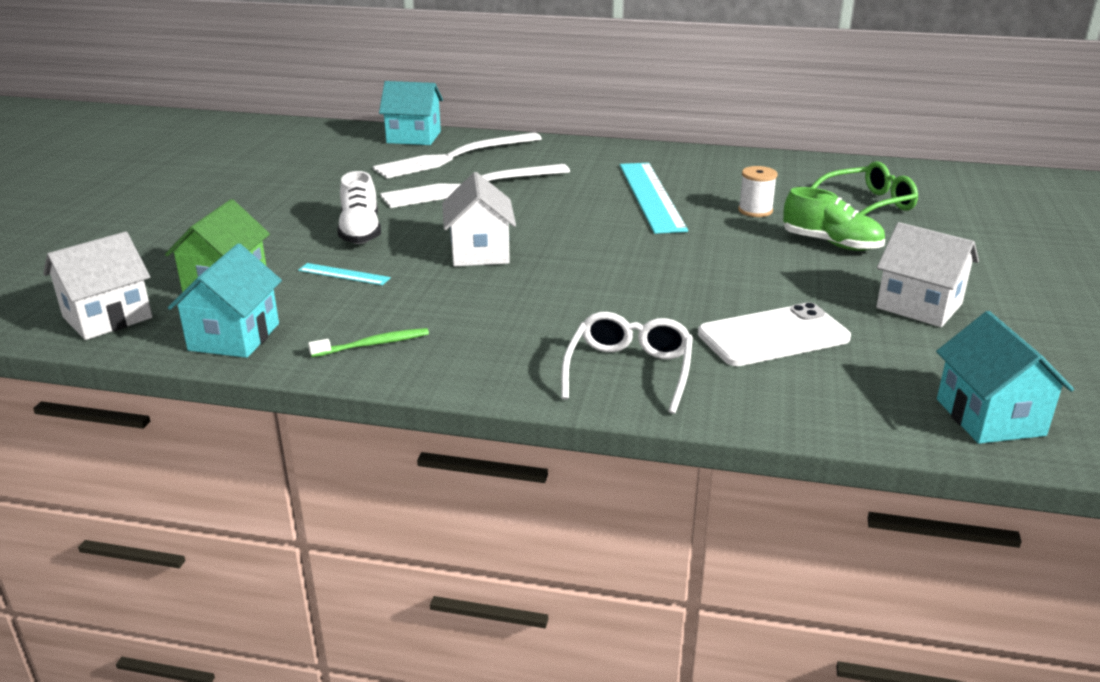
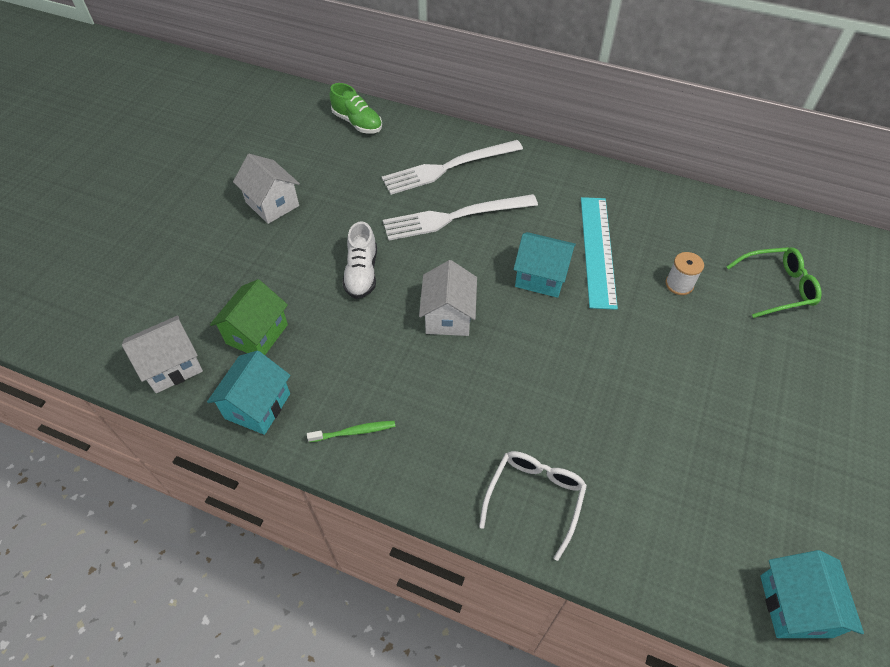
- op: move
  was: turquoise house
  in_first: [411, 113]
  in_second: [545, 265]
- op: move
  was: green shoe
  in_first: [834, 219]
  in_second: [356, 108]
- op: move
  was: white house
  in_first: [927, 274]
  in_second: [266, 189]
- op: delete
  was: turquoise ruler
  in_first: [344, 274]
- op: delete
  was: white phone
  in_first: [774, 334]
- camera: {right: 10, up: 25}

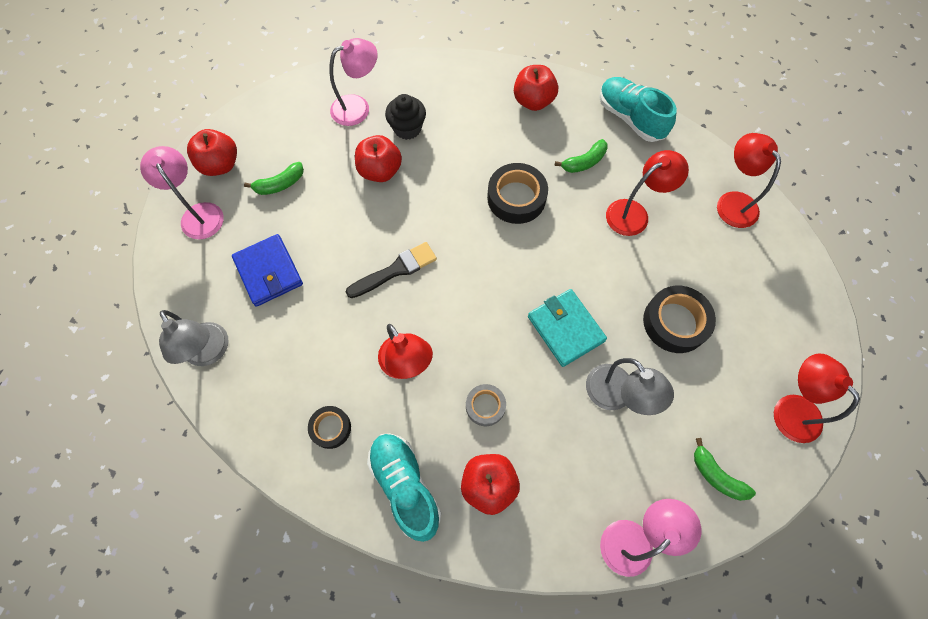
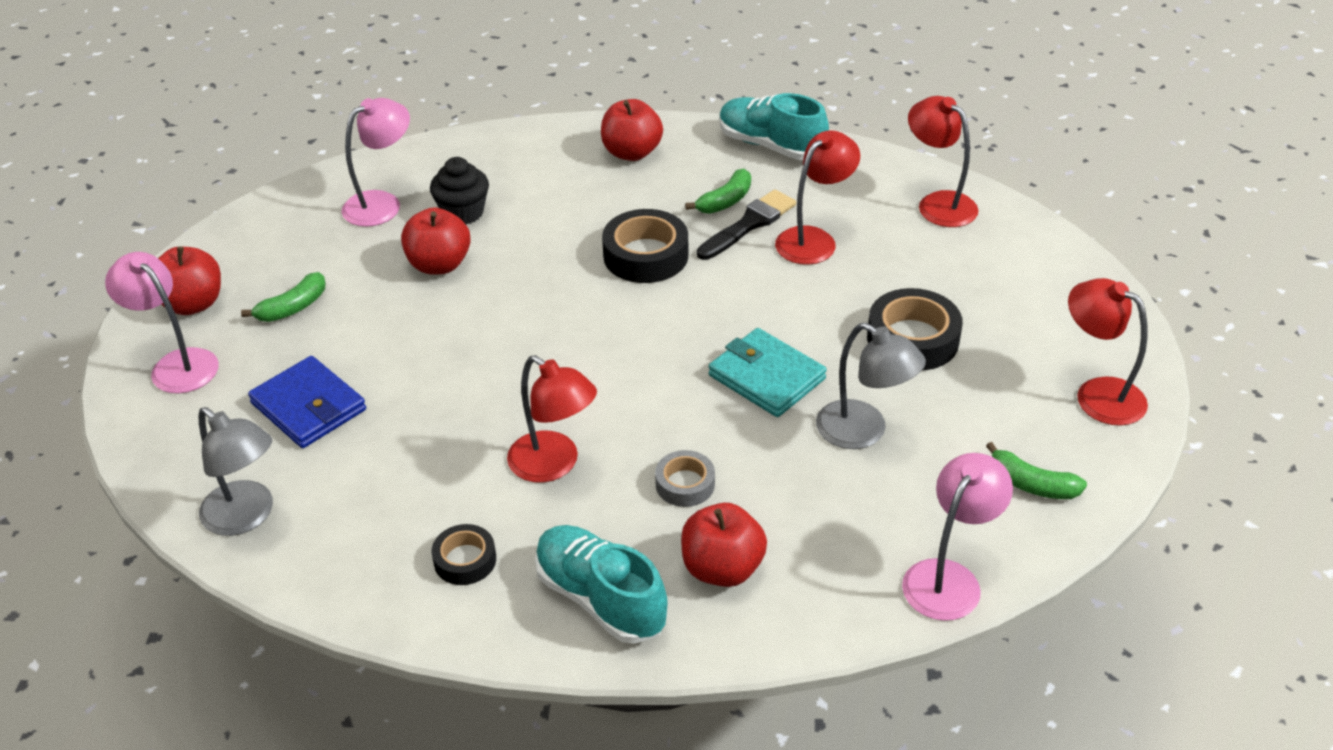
- op: move
  was: black brush
  in_first: [391, 270]
  in_second: [746, 225]
- camera: {right: -15, up: -25}

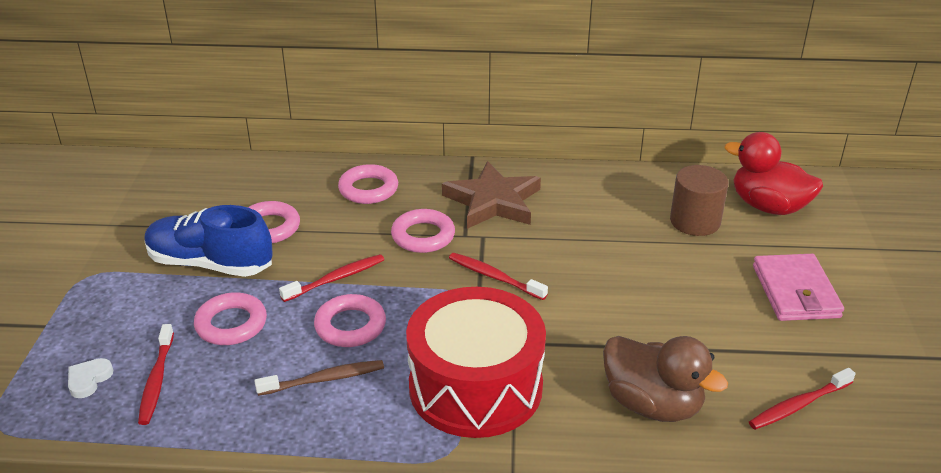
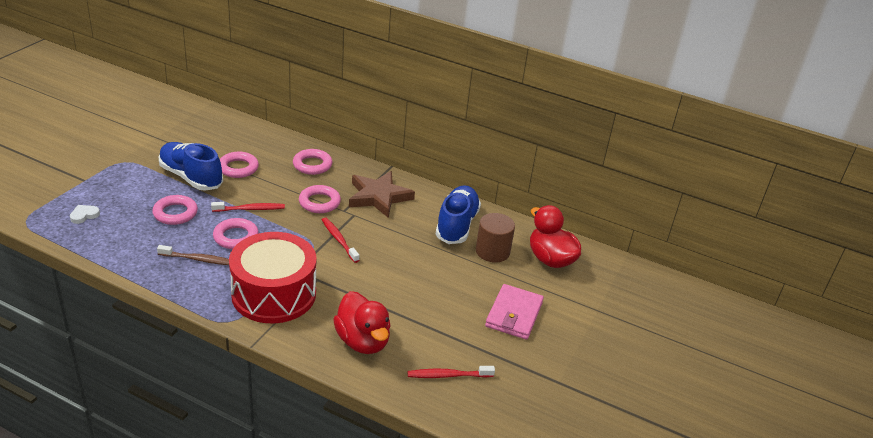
- op: delete
  was: red toothbrush
  in_first: [156, 374]
- op: recolor
  was: brown duck
  now: red duck
  in_first: [665, 379]
  in_second: [361, 322]
- op: insert
  now: blue shoe
  in_second: [458, 215]
- camera: {right: 20, up: 0}

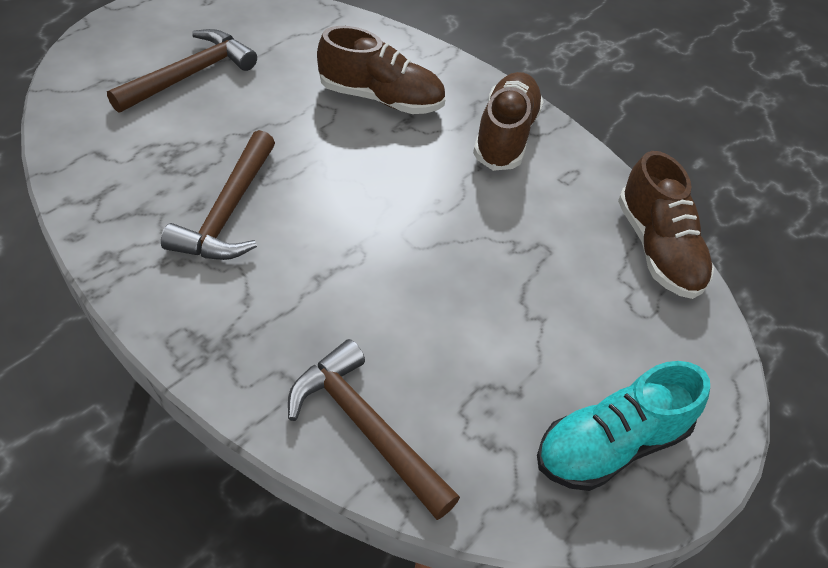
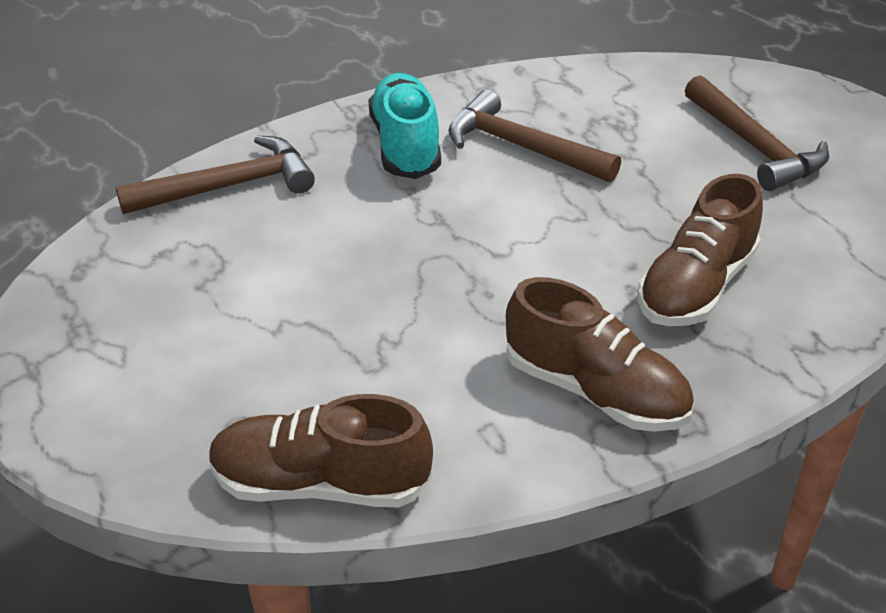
- op: move
  was: turquoise shoe
  in_first: [623, 426]
  in_second: [404, 126]
- camera: {right: 115, up: -10}

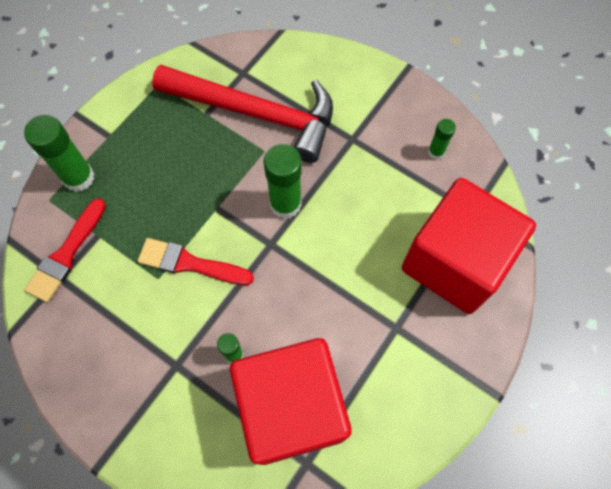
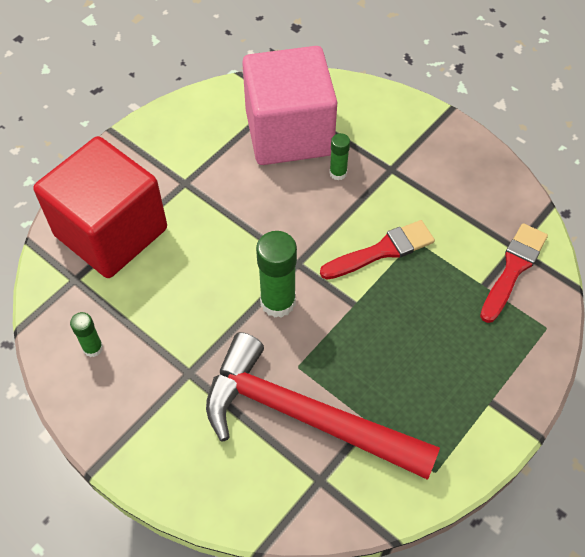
- op: delete
  was: green glue stick
  in_first: [59, 153]
- op: rotate
  was: red brush
  in_first: [196, 261]
  in_second: [377, 250]
  clockwise: -45
- op: recolor
  was: red cube
  now: pink cube
  in_first: [291, 401]
  in_second: [289, 105]
- camera: {right: -175, up: -10}

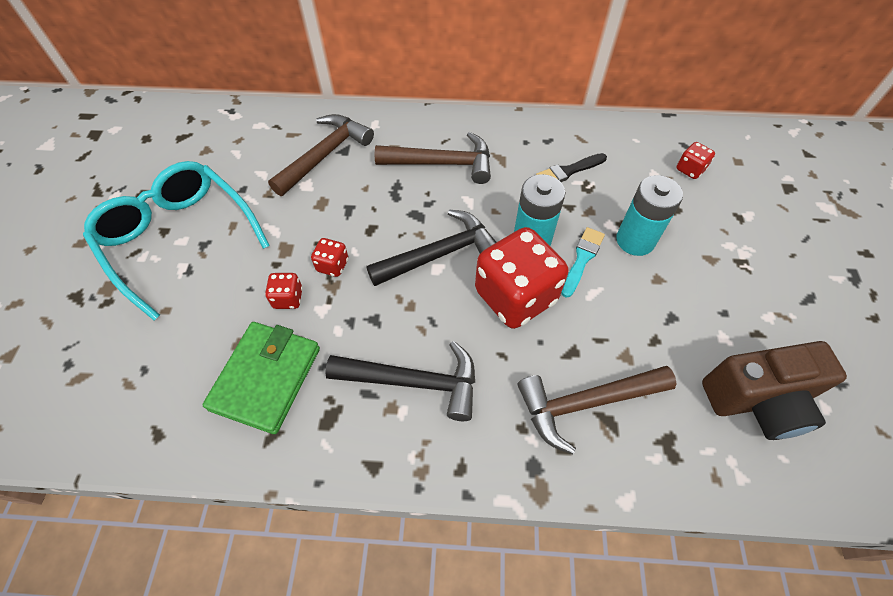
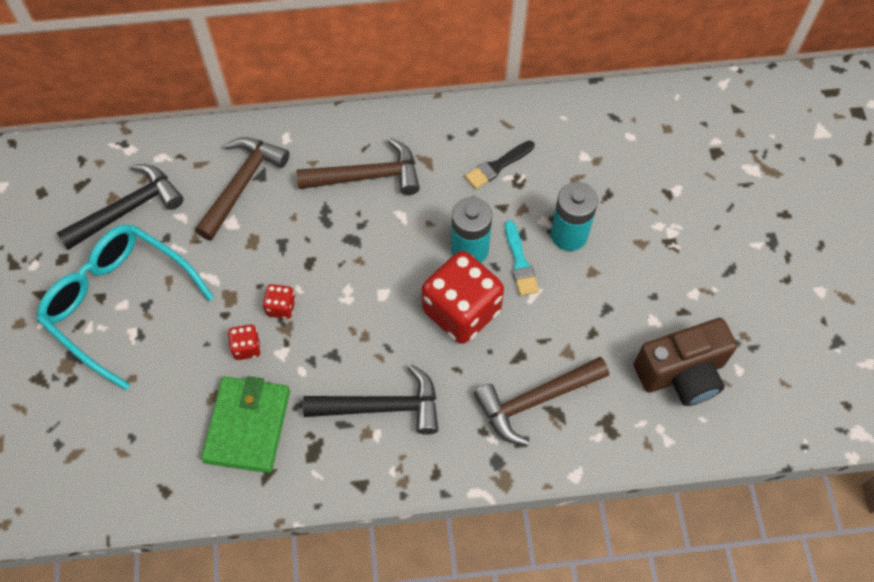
- op: delete
  was: red dice
  in_first: [695, 160]
- op: move
  was: black hammer
  in_first: [431, 247]
  in_second: [120, 207]
- op: rotate
  was: turquoise brush
  in_first: [583, 262]
  in_second: [522, 258]
  clockwise: 150
- camera: {right: -10, up: 5}

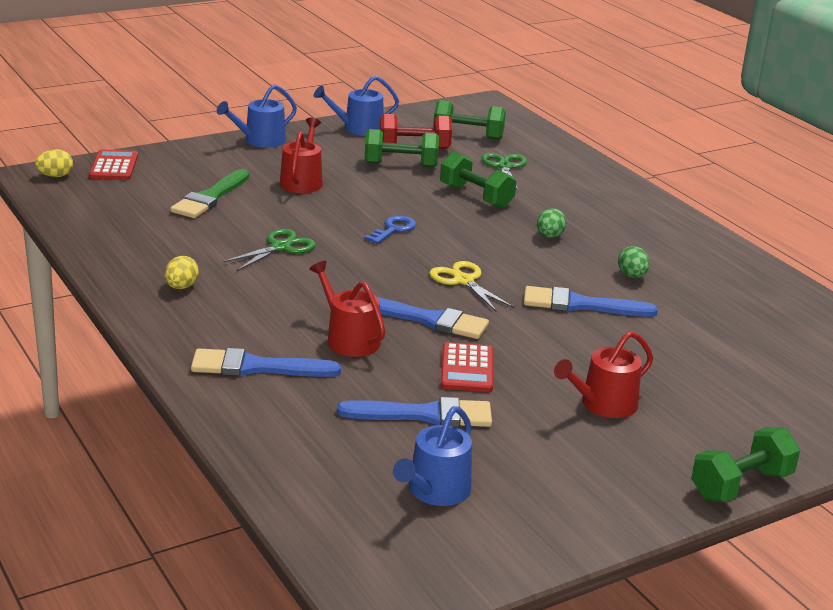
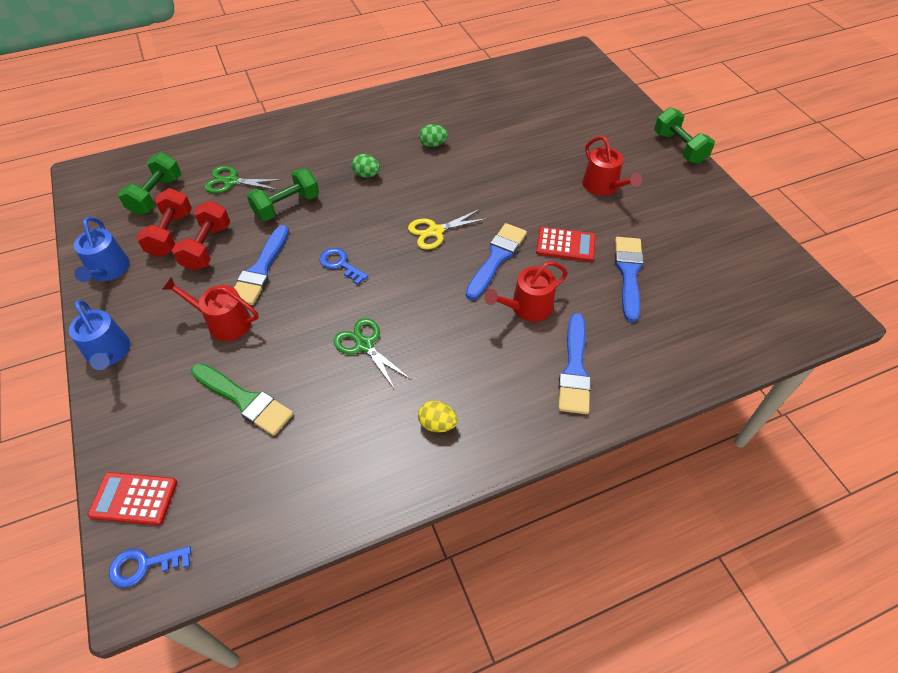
- op: recolor
  was: green dumbbell
  now: red dumbbell
  in_first: [402, 148]
  in_second: [201, 236]
- op: replace
  was: yellow egg
  now: blue key
  in_first: [54, 163]
  in_second: [150, 567]
- op: move
  was: blue brush
  in_first: [591, 301]
  in_second: [261, 265]
- op: delete
  was: blue watering can
  in_first: [432, 456]
- camera: {right: -80, up: 25}

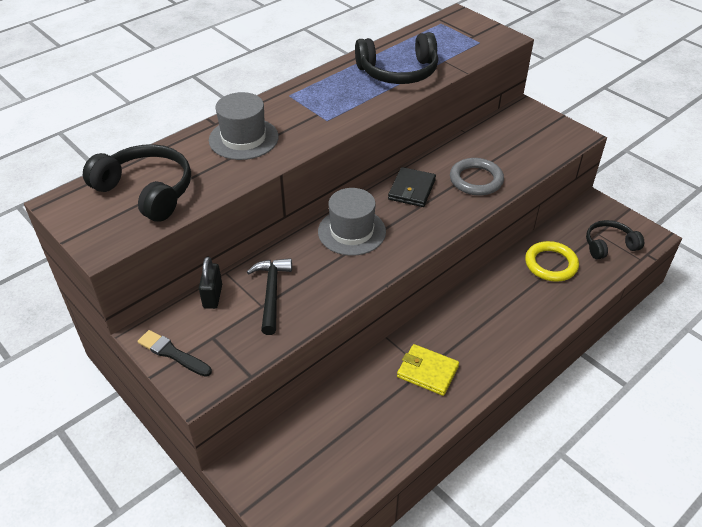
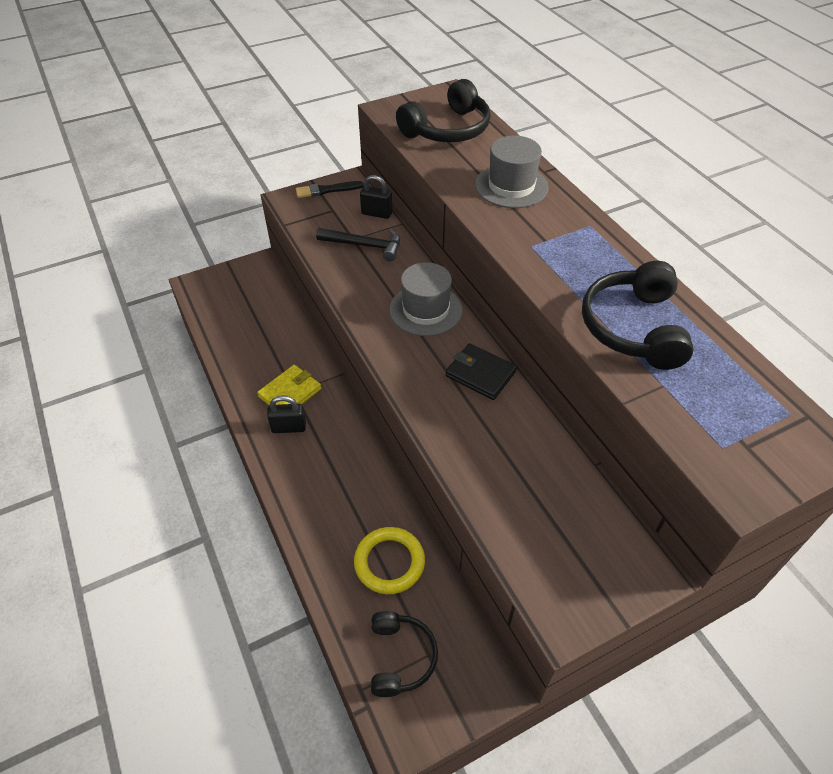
- op: delete
  was: grey ring
  in_first: [477, 176]
- op: rotate
  was: black brush
  in_first: [175, 353]
  in_second: [330, 189]
  clockwise: -150
- op: insert
  now: black padlock
  in_second: [286, 414]
- camera: {right: 105, up: 5}

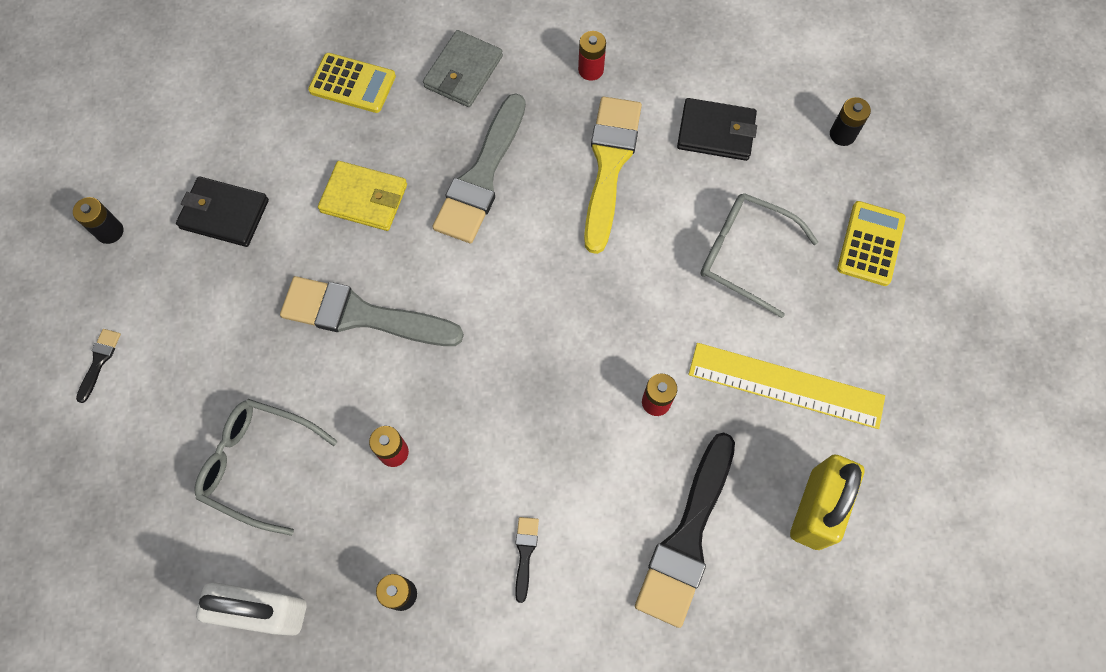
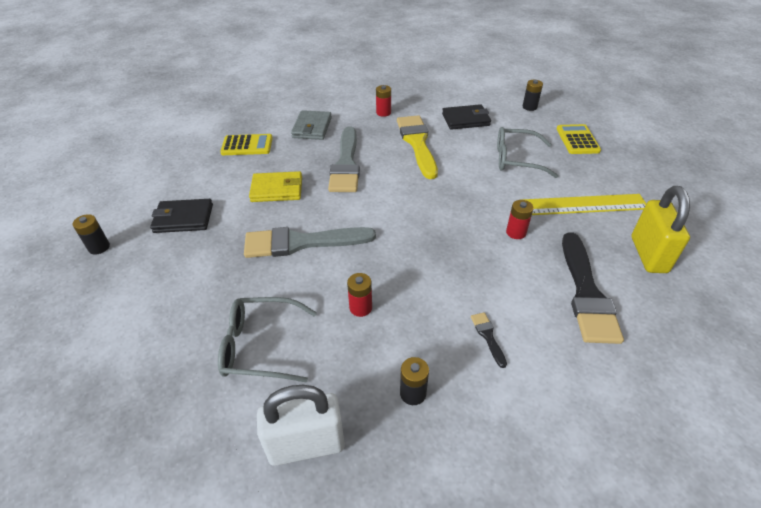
- op: delete
  was: black brush
  in_first: [98, 366]
- camera: {right: -20, up: -25}

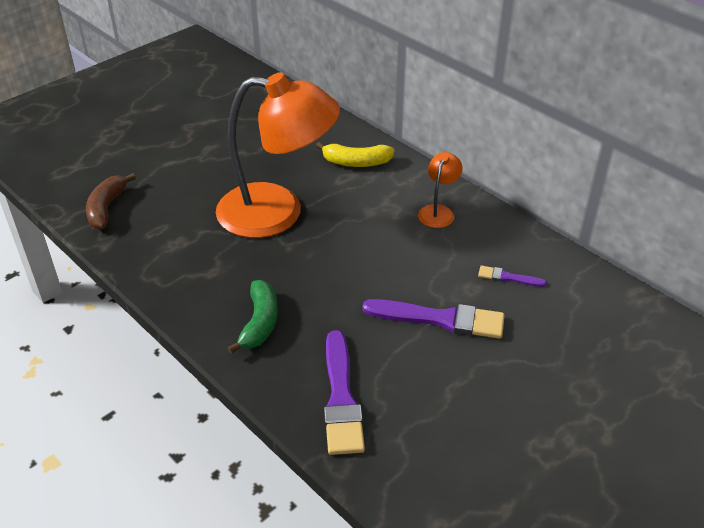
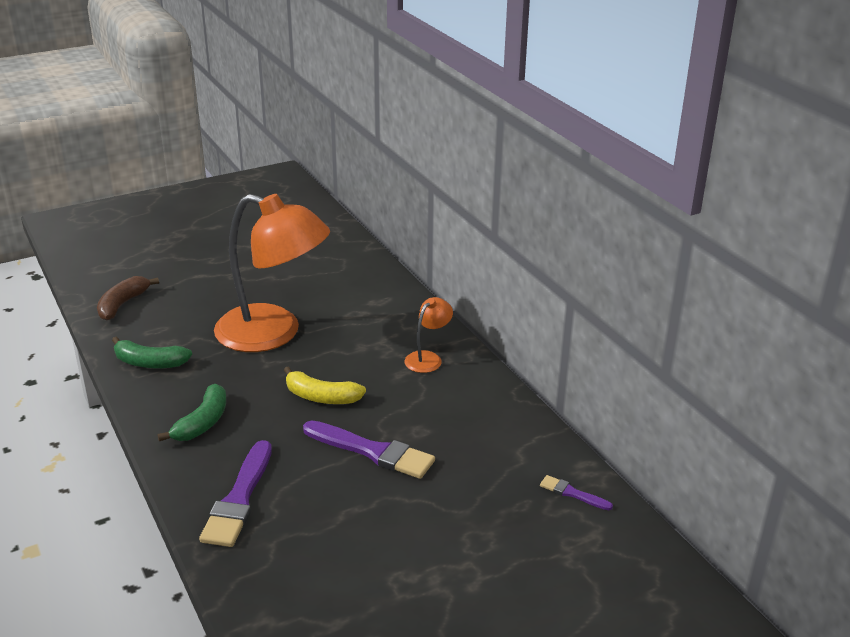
- op: move
  was: yellow banana
  in_first: [355, 154]
  in_second: [325, 385]
- op: move
  was: purple brush
  in_first: [512, 276]
  in_second: [576, 492]
- op: insert
  now: green banana
  in_second: [152, 353]
- camera: {right: 15, up: -10}

